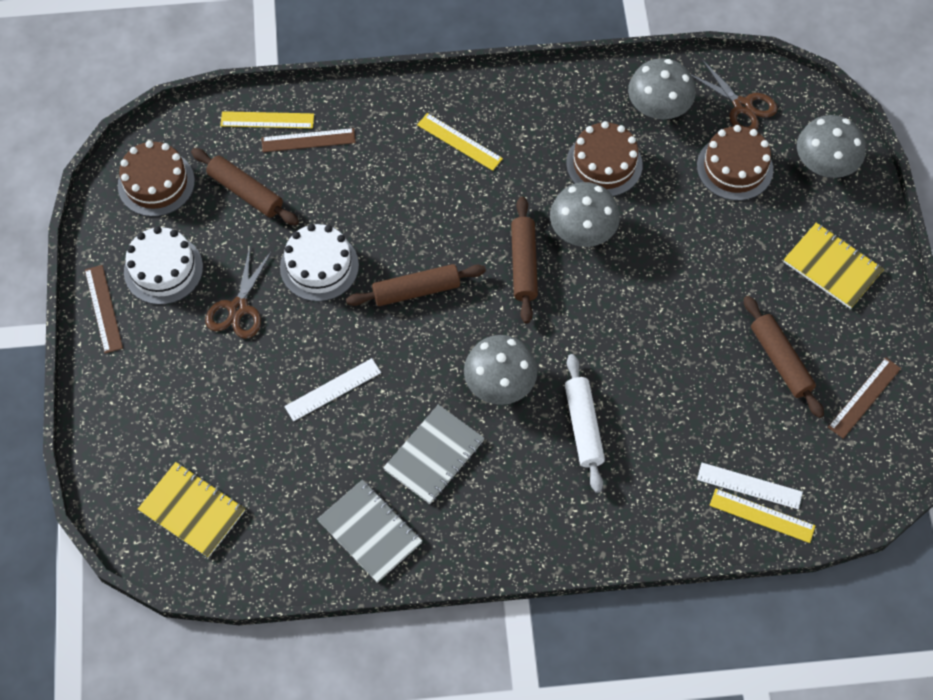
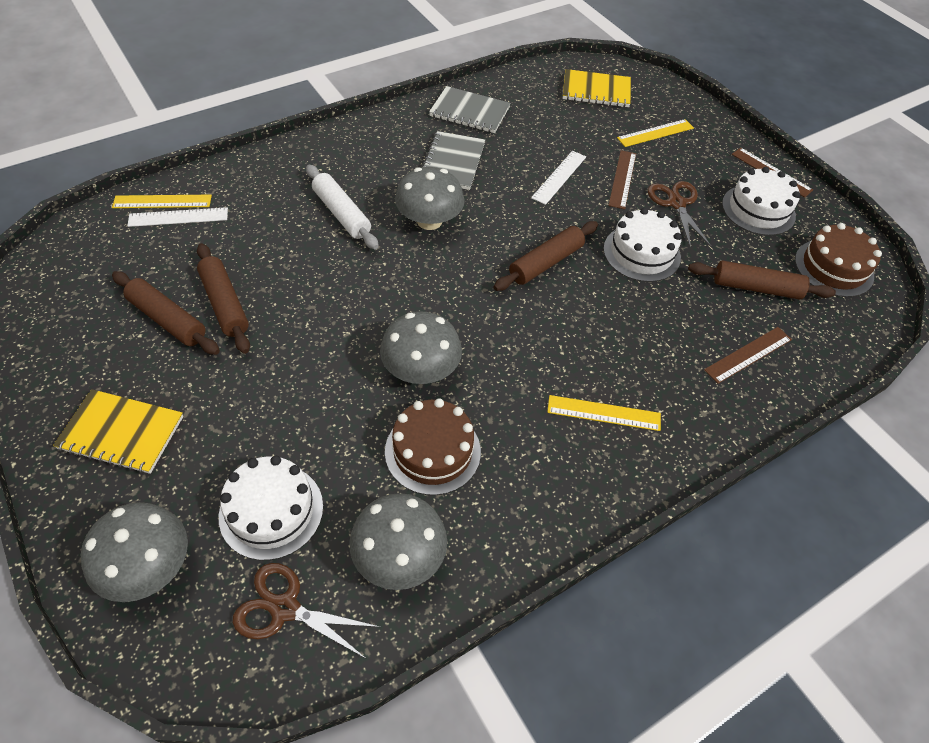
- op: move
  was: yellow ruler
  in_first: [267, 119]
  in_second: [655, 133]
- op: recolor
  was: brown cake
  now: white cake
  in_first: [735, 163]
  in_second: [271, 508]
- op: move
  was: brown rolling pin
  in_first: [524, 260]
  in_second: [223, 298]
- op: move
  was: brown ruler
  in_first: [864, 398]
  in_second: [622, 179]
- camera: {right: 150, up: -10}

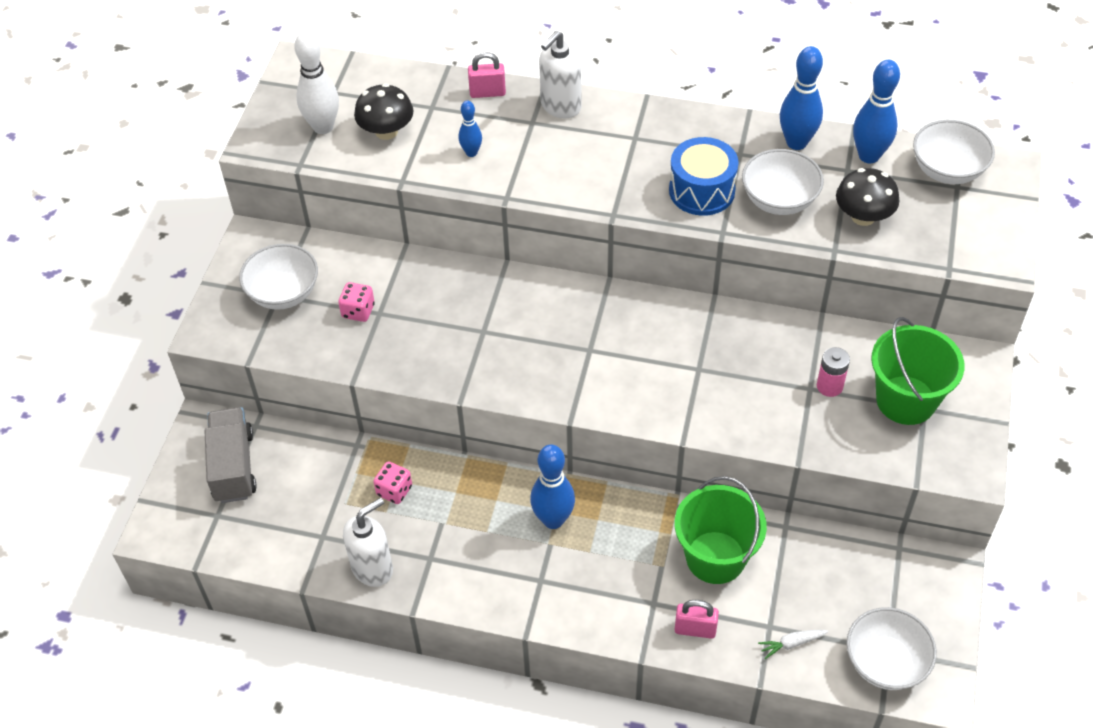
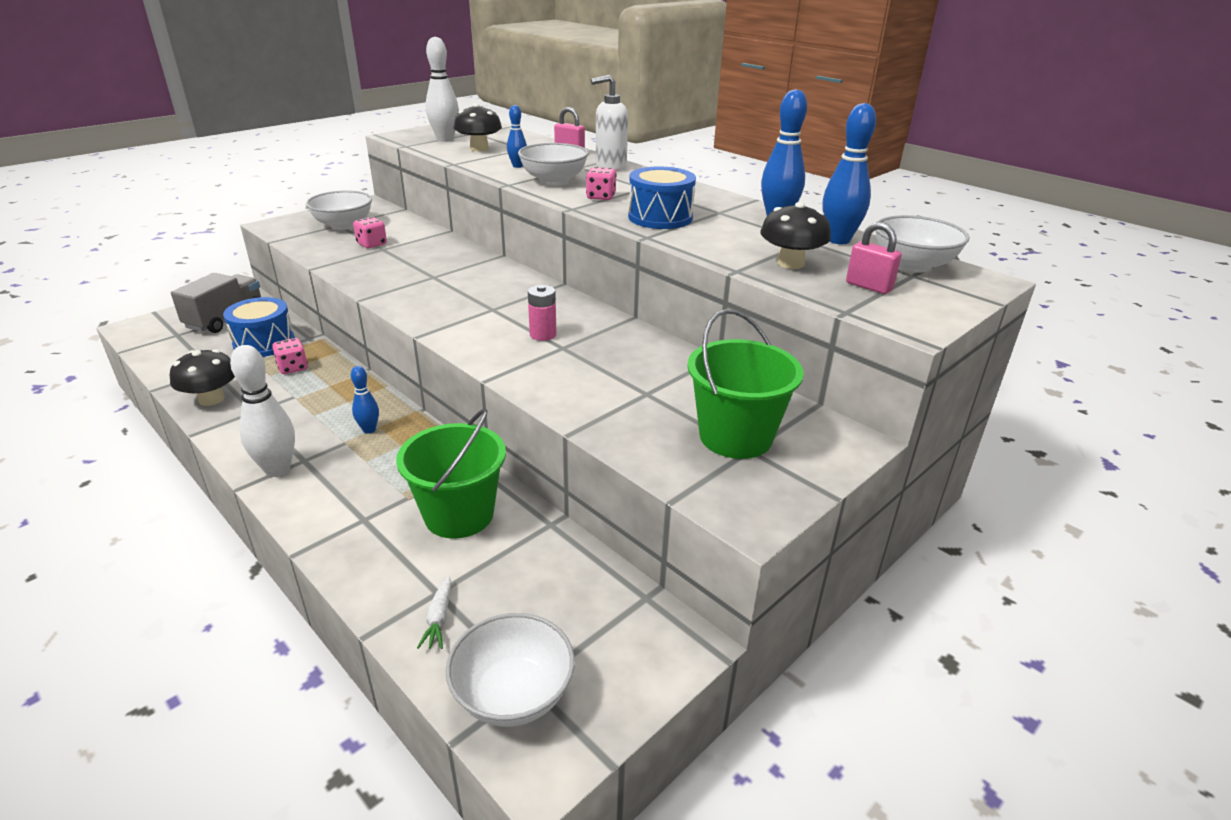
- op: move
  was: white bowl
  in_first: [783, 182]
  in_second: [553, 164]
- op: move
  was: pink battery
  in_first: [833, 372]
  in_second: [542, 313]
- op: resize
  was: blue bowling pin
  in_first: [552, 486]
  in_second: [365, 400]
  ratio: 0.56
- op: replace
  was: white soap dispenser
  now: black mushroom
  in_first: [368, 542]
  in_second: [202, 377]
- op: move
  was: pink padlock
  in_first: [697, 619]
  in_second: [874, 258]
- op: rotate
  was: white carrot
  in_first: [793, 644]
  in_second: [434, 612]
  clockwise: -105
- op: insert
  now: pink dice
  in_second: [601, 183]
- op: insert
  now: blue drum
  in_second: [259, 327]
- op: insert
  now: white bowling pin
  in_second: [262, 411]
- camera: {right: 30, up: -20}

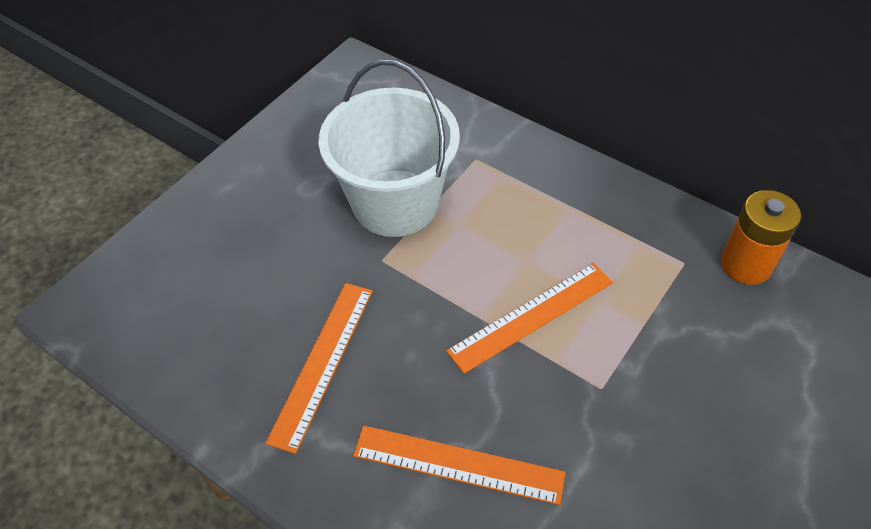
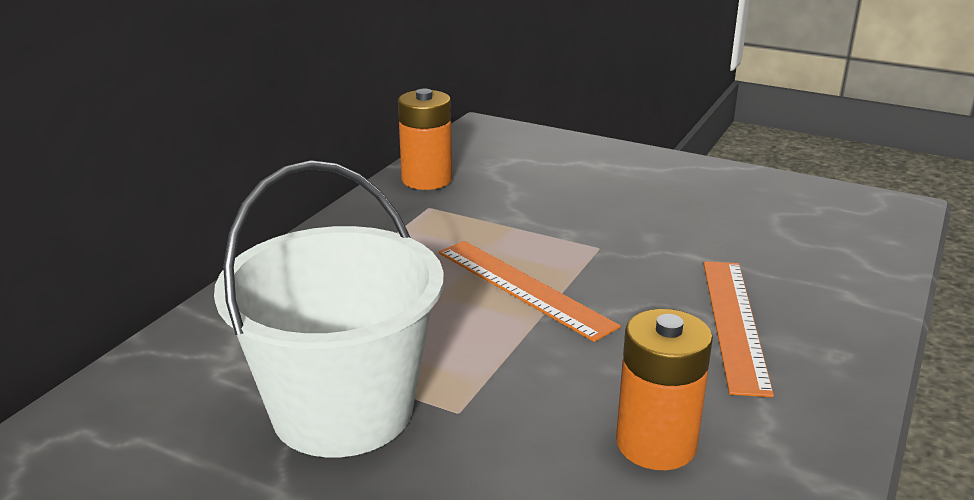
- op: replace
  was: orange ruler
  now: orange battery
  in_first: [319, 368]
  in_second: [664, 389]
- camera: {right: -100, up: -25}

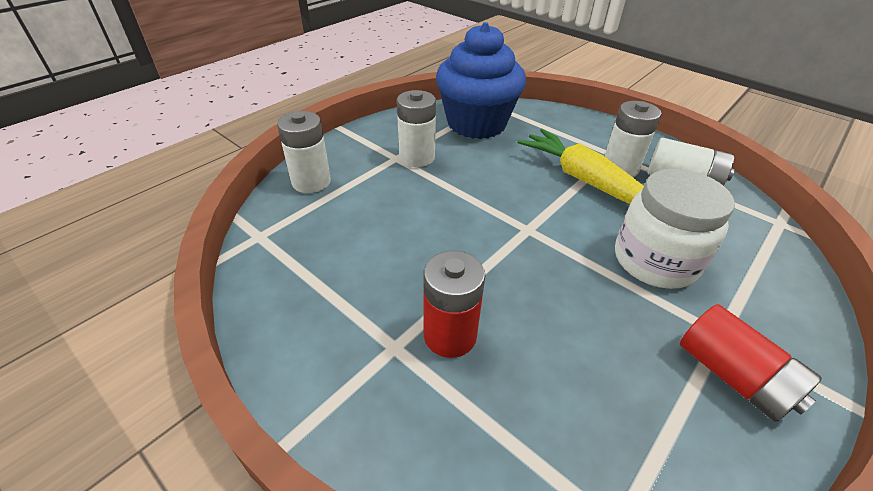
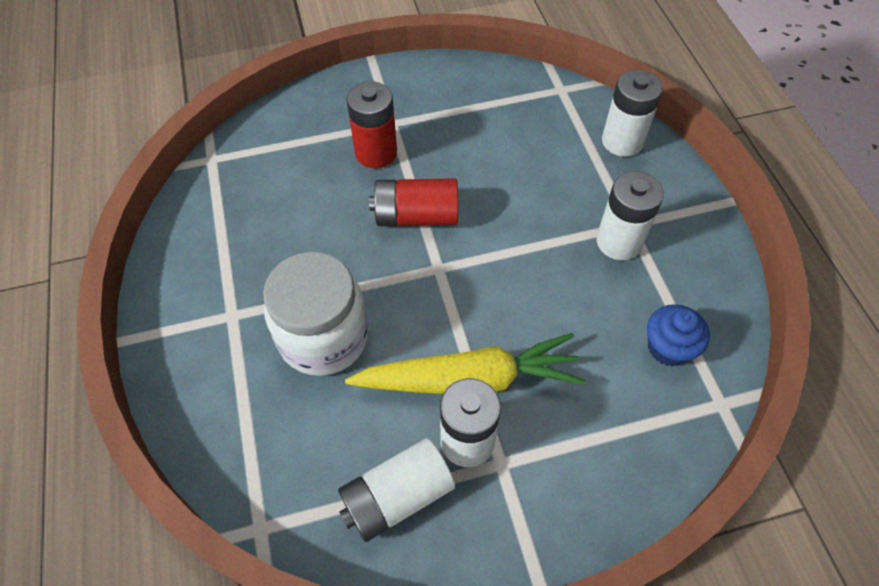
- op: resize
  was: blue cupcake
  in_first: [481, 80]
  in_second: [678, 335]
  ratio: 0.45
- op: move
  was: red battery
  in_first: [751, 363]
  in_second: [413, 202]
- camera: {right: 125, up: 15}

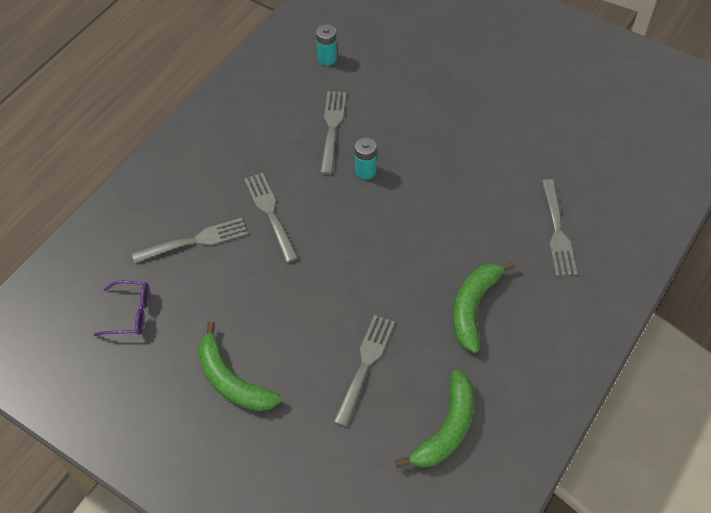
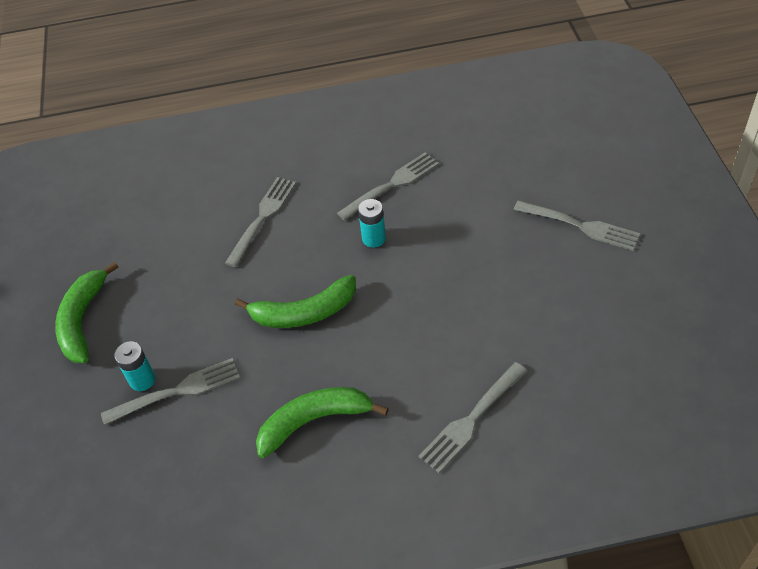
- op: move
  was: turquoise battery
  in_first: [326, 44]
  in_second: [134, 366]
- op: move
  was: grey fork
  in_first: [190, 240]
  in_second: [577, 225]
- op: delete
  was: purple glasses
  in_first: [122, 308]
- op: move
  was: green banana
  in_first: [434, 419]
  in_second: [295, 301]
- camera: {right: 50, up: -5}

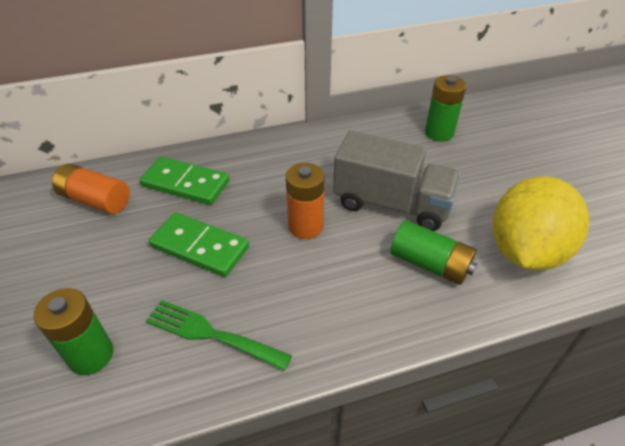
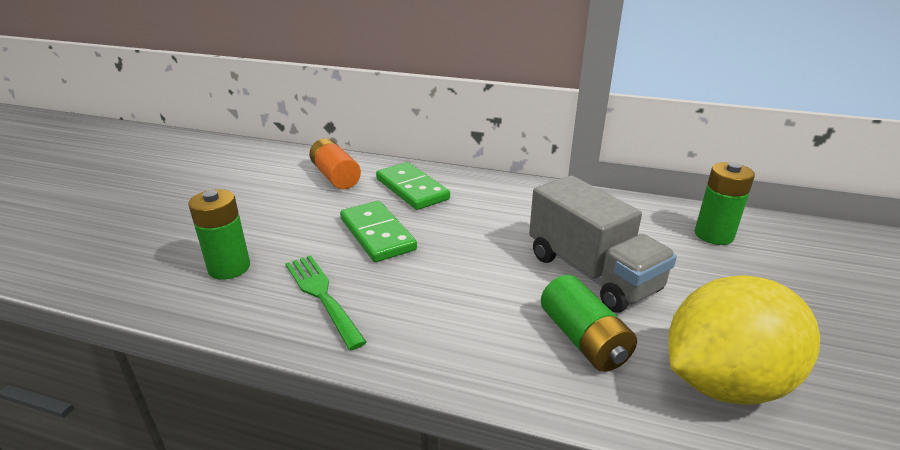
- op: delete
  was: orange battery
  in_first: [305, 201]
- camera: {right: 35, up: -15}

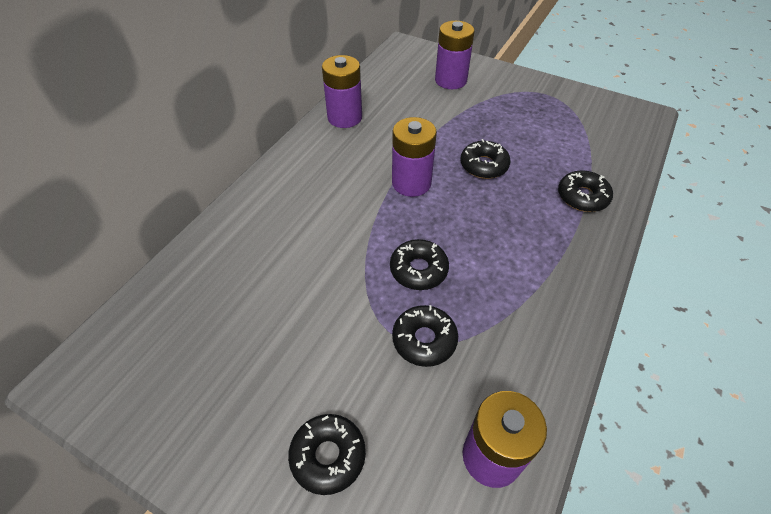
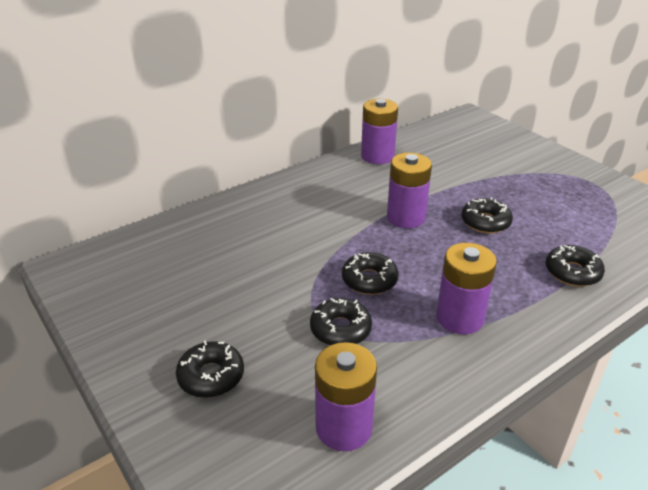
- op: move
  was: purple battery
  in_first: [455, 54]
  in_second: [466, 288]
- camera: {right: 25, up: -15}

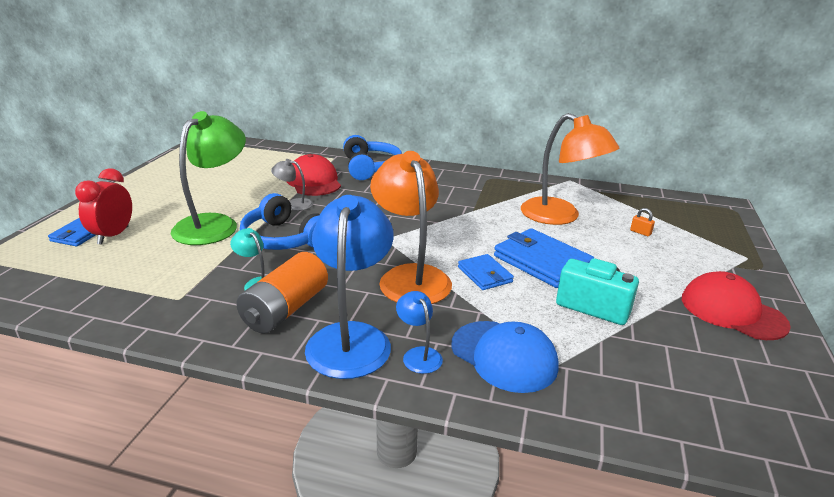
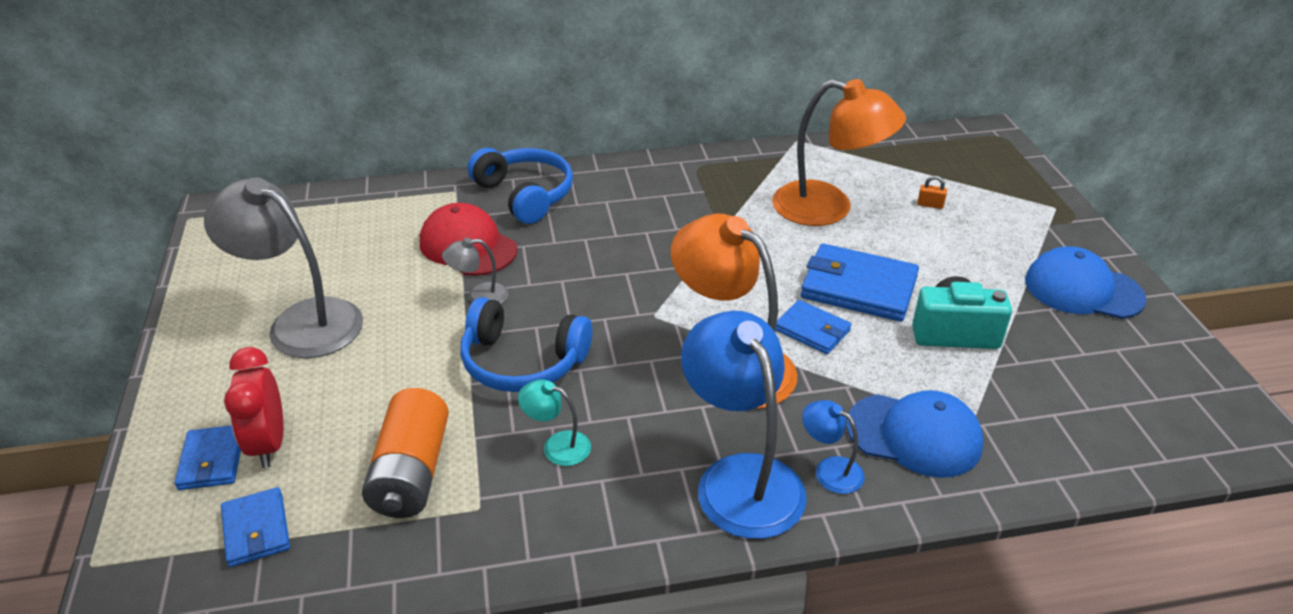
- op: delete
  was: green lamp
  in_first: [208, 178]
- op: move
  was: orange battery
  in_first: [282, 293]
  in_second: [405, 453]
- op: recolor
  was: red cap
  now: blue cap
  in_first: [736, 305]
  in_second: [1086, 282]
- op: insert
  now: grey lamp
  in_second: [283, 267]
- op: insert
  now: blue wallet
  in_second: [255, 527]
- camera: {right: -25, up: 10}

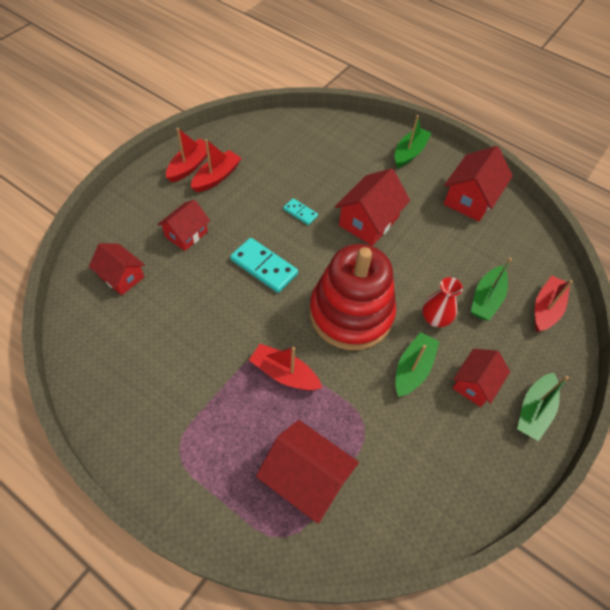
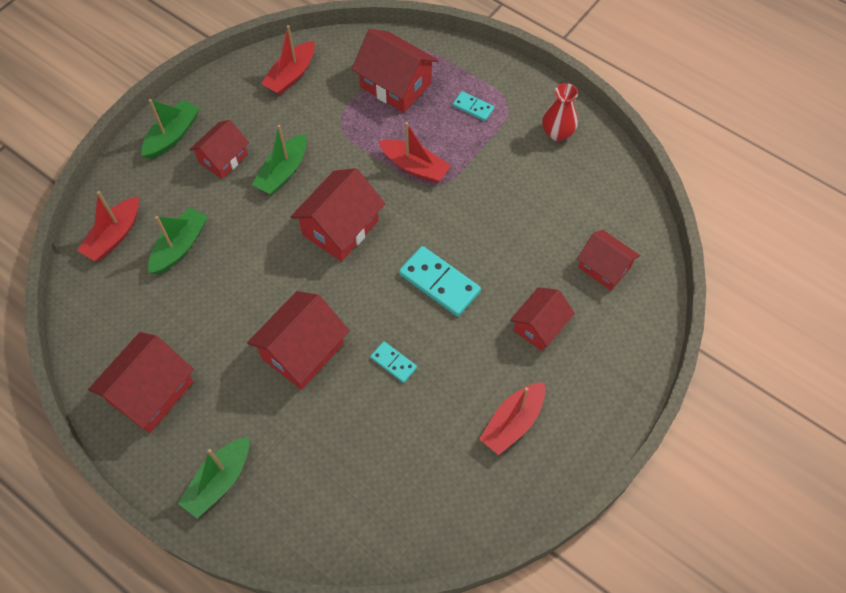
- op: move
  was: red boat
  in_first: [186, 155]
  in_second: [288, 60]
- op: replace
  was: red stacking toy
  now: red house
  in_first: [352, 297]
  in_second: [337, 215]
- op: move
  was: red vase
  in_first: [442, 302]
  in_second: [560, 112]
- op: insert
  now: turquoise domino
  in_second: [473, 106]
- camera: {right: -175, up: 5}

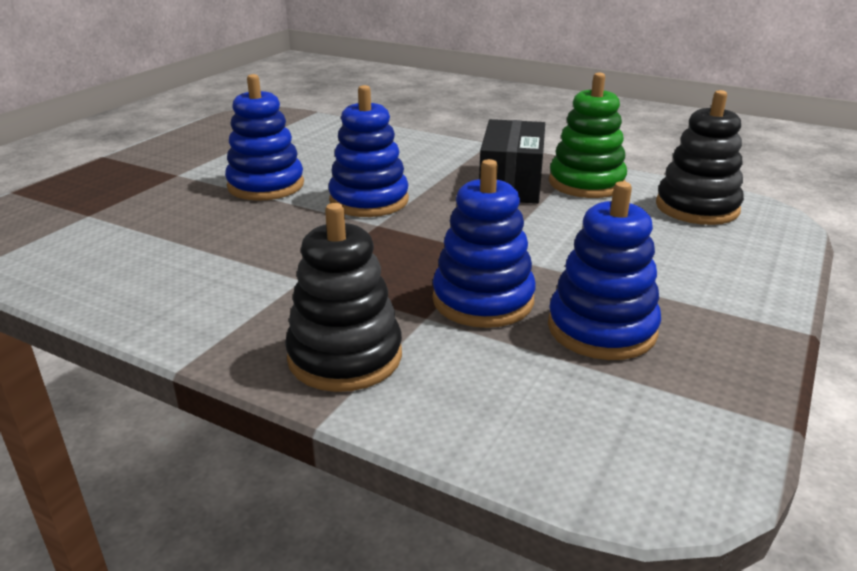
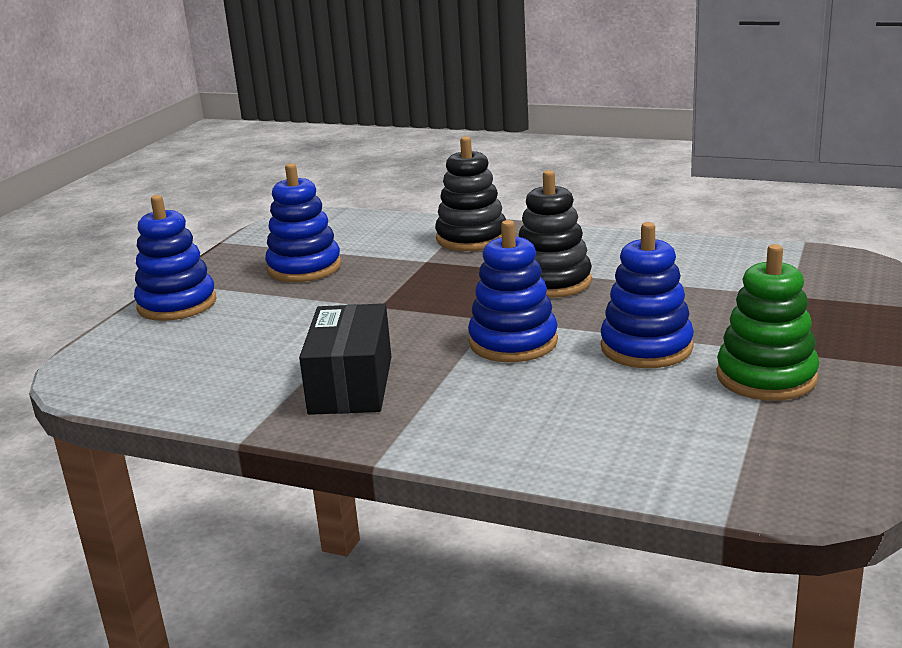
- op: move
  was: green stacking toy
  in_first: [588, 135]
  in_second: [767, 322]
- op: move
  was: black stacking toy
  in_first: [700, 157]
  in_second: [555, 234]
- op: move
  was: blue stacking toy
  in_first: [484, 243]
  in_second: [175, 258]
- camera: {right: 175, up: -5}

